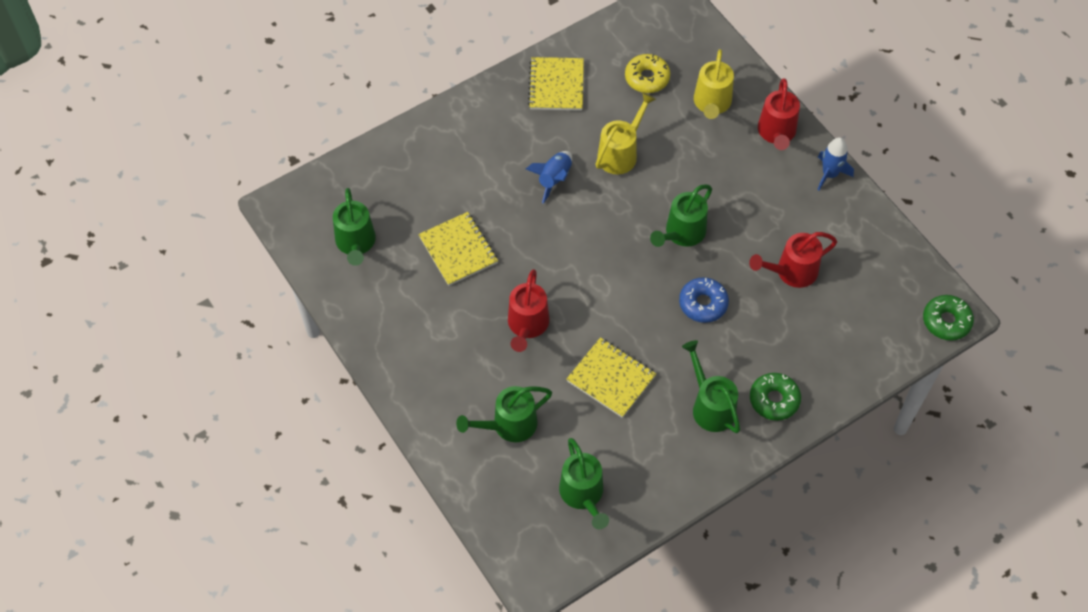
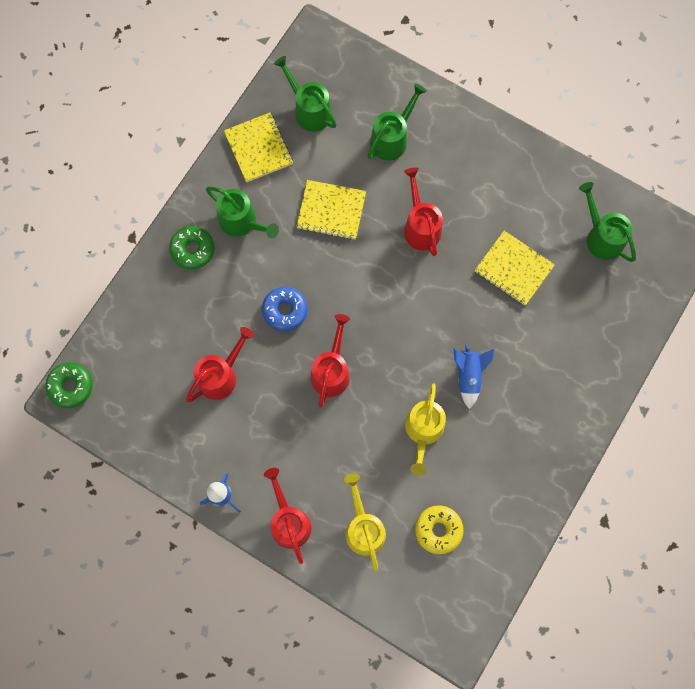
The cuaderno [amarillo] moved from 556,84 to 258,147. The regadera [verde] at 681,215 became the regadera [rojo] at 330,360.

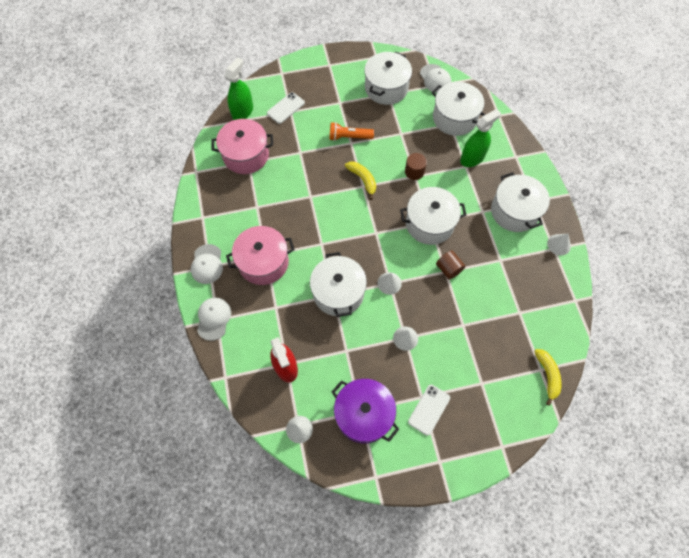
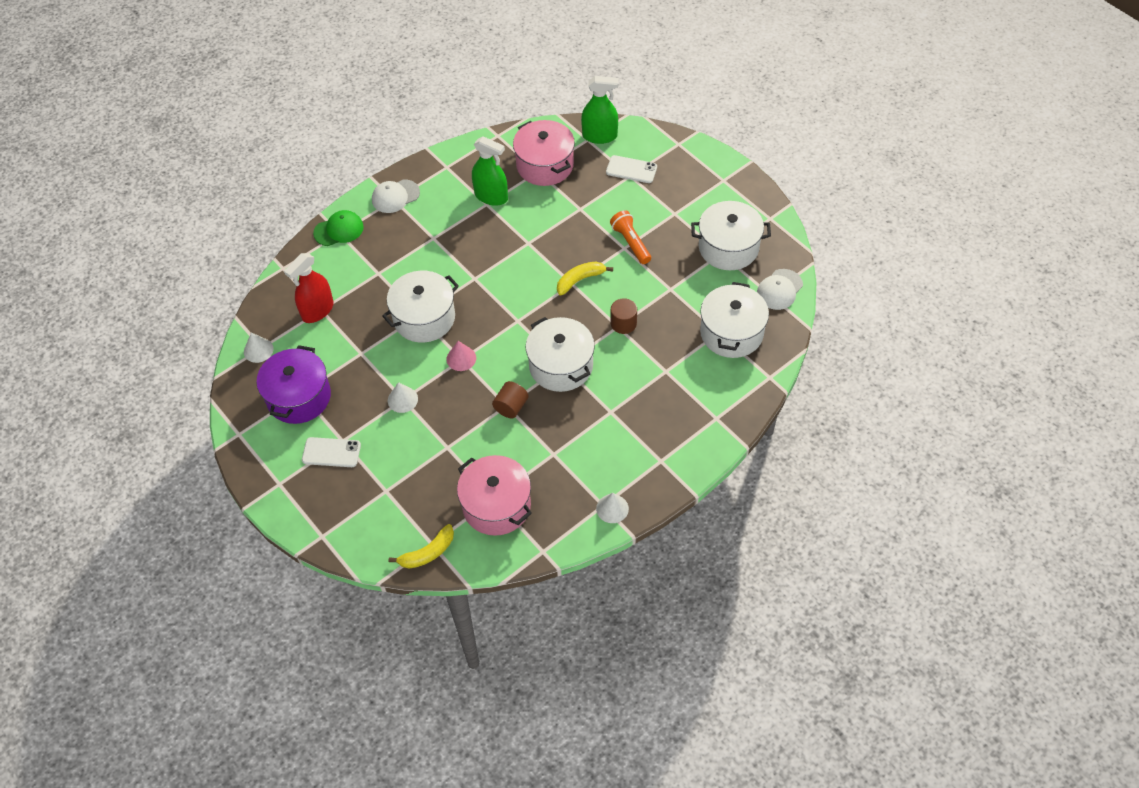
The gorra [blanco] at 214,319 became the gorra [verde] at 338,228. The cono [blanco] at 389,283 became the cono [rosa] at 461,356. The olla [rosa] moved from 260,255 to 494,495. The pulverizador [verde] moved from 480,138 to 490,171. The plátano [amarillo] at 360,180 turned 150 degrees counterclockwise. The olla [blanco] at 520,202 disappeared.

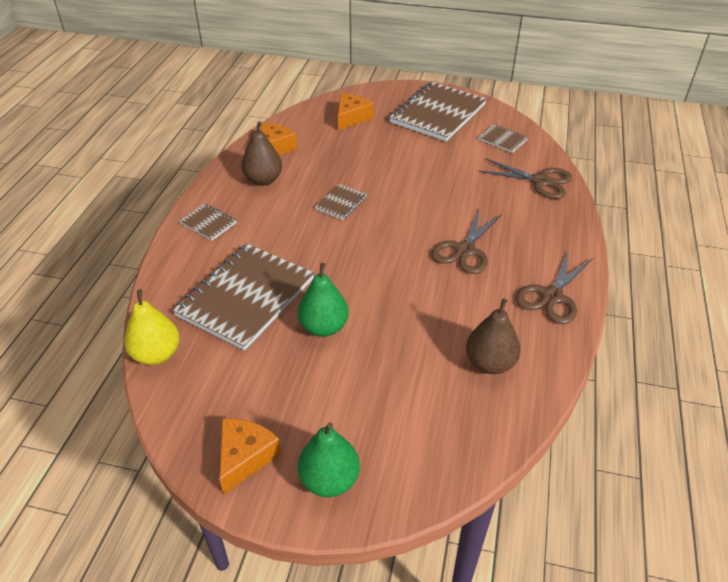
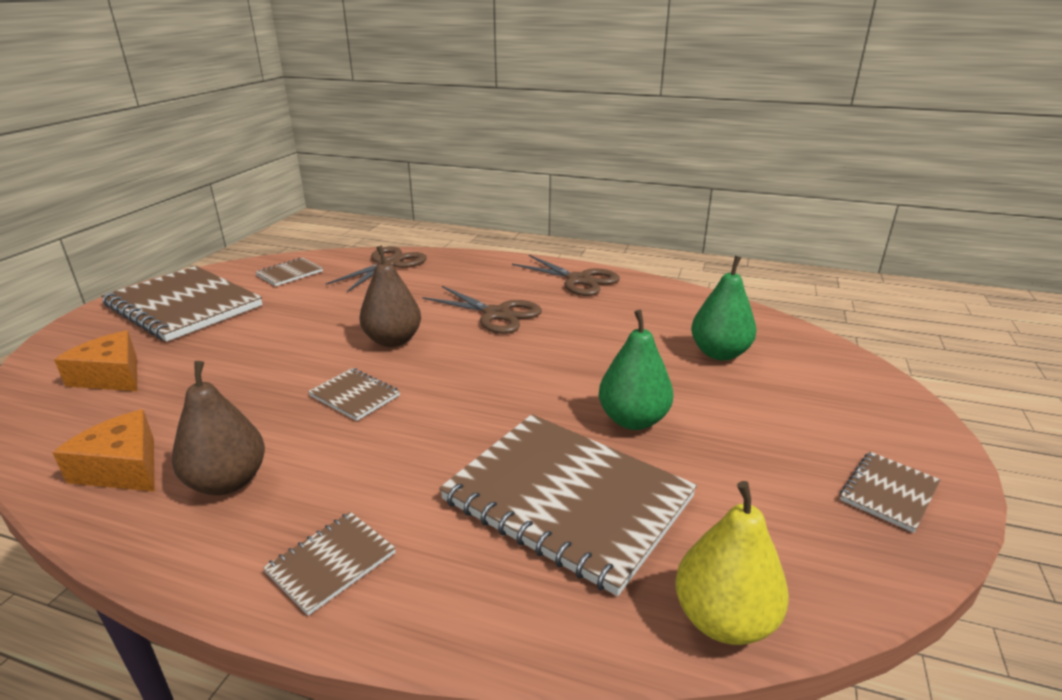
The pera [marrón] moved from 493,336 to 390,296. The pera [verde] moved from 329,459 to 723,308. The queso [naranja] at 250,456 was replaced by the cuaderno [marrón] at 890,492.

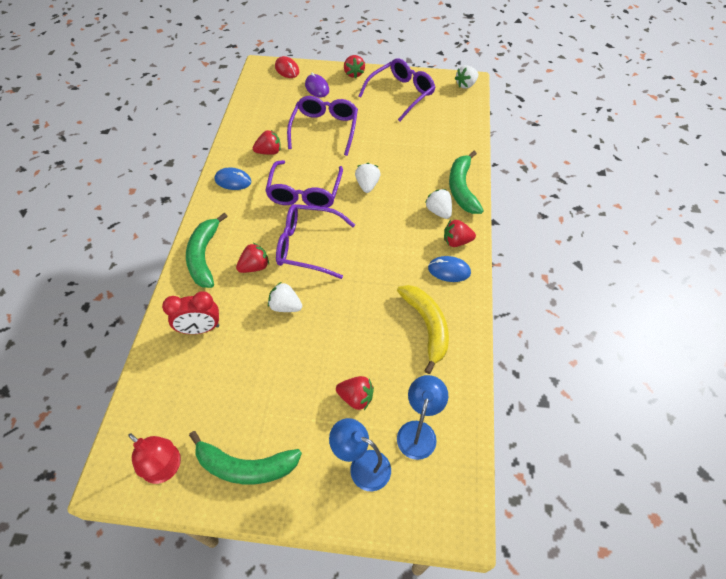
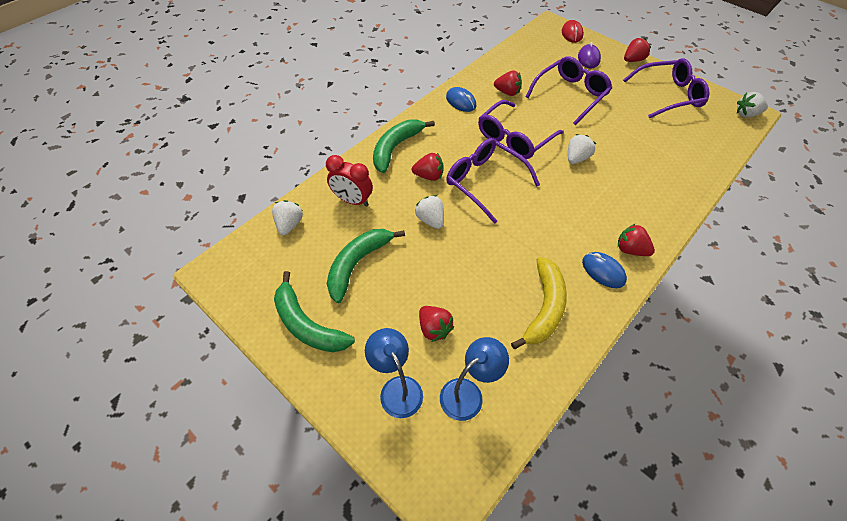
The fresa [blanco] moved from 438,204 to 287,217. The plátano [verde] moved from 466,182 to 366,266. The fresa [rojo] at 354,67 turned 150 degrees counterclockwise. The lámpara [rojo] at 154,458 disappeared.

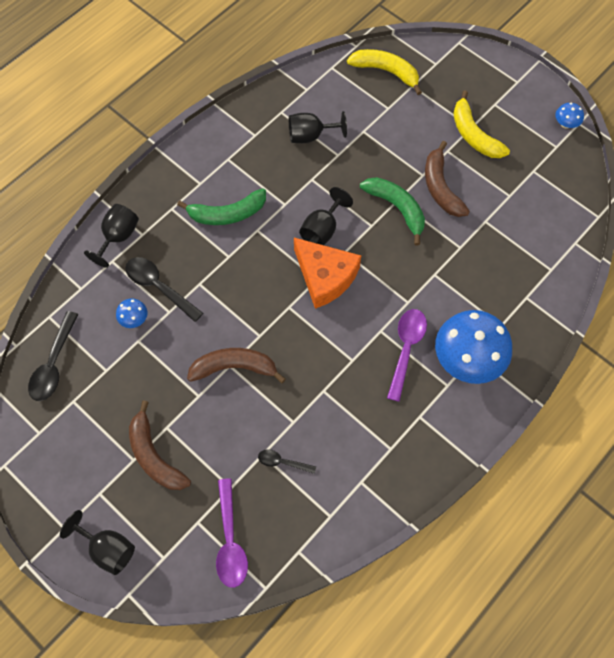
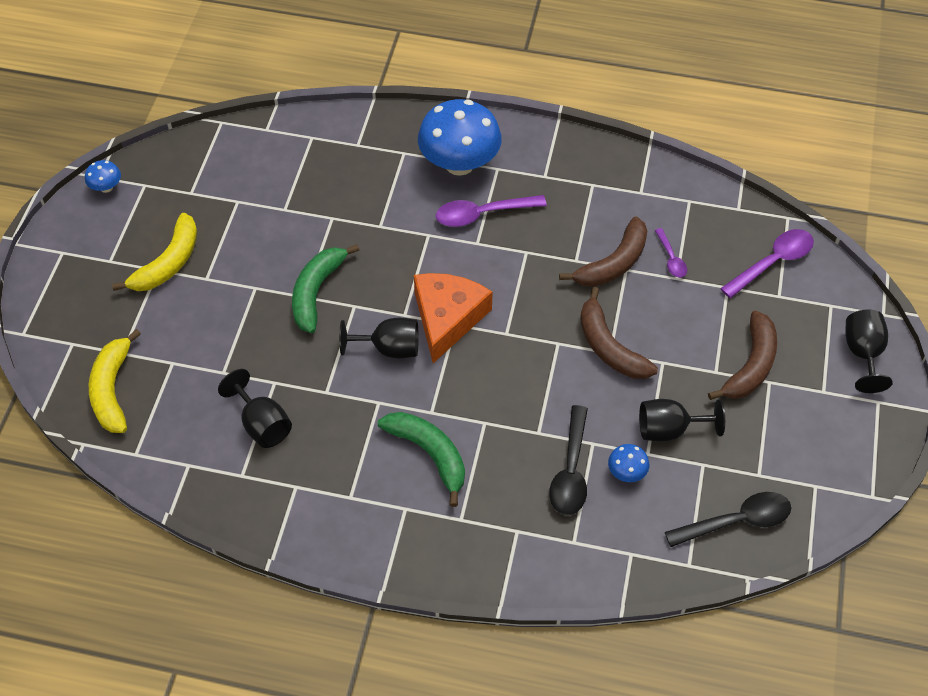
The plátano [marrón] moved from 447,179 to 603,252. The copa [negro] moved from 111,236 to 682,420. The cuchara [negro] at 287,461 became the cuchara [morado] at 671,253.

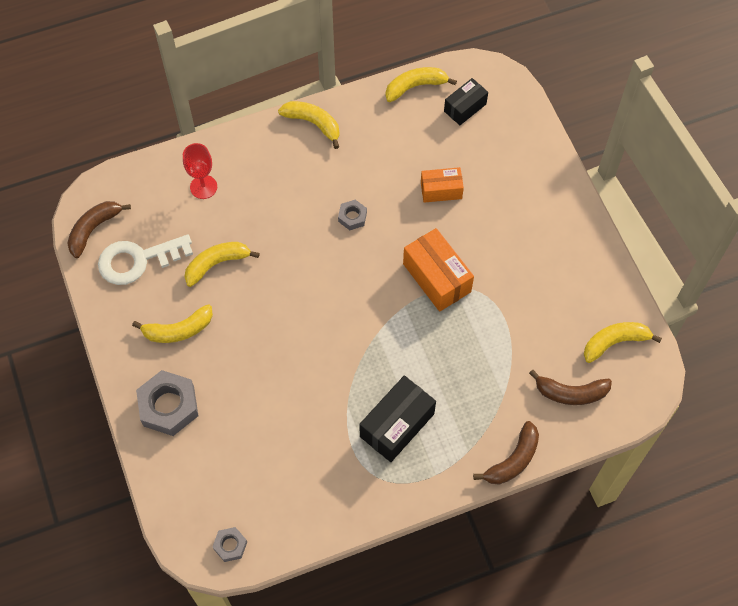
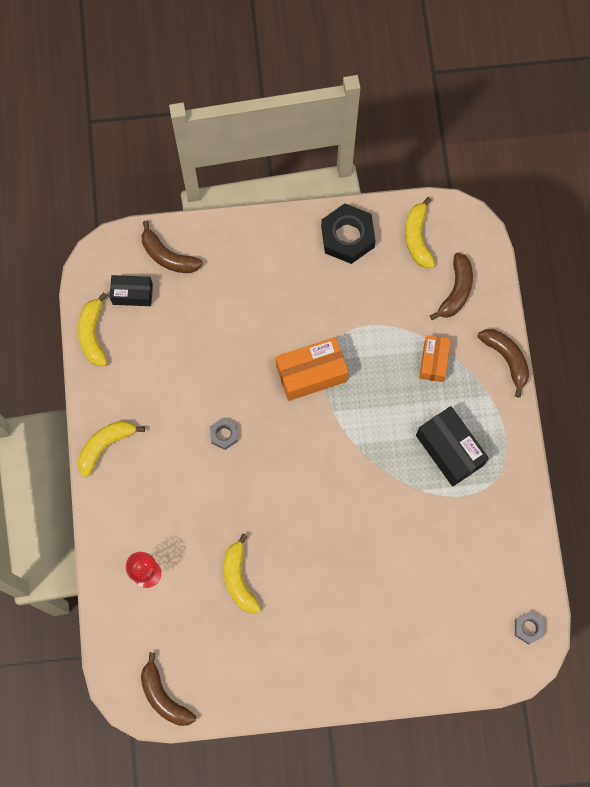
The caja [negro] at 466,101 turned 60 degrees counterclockwise. The plátano [marrón] at 172,246 appeared. The tuerca [negro] at 348,233 appeared. The caja [naranja] moved from 442,185 to 435,358. The llave [blanco] at 145,260 disappeared. The plátano [amarillo] at 172,323 disappeared. The tuerca [gris] at 167,403 disappeared.

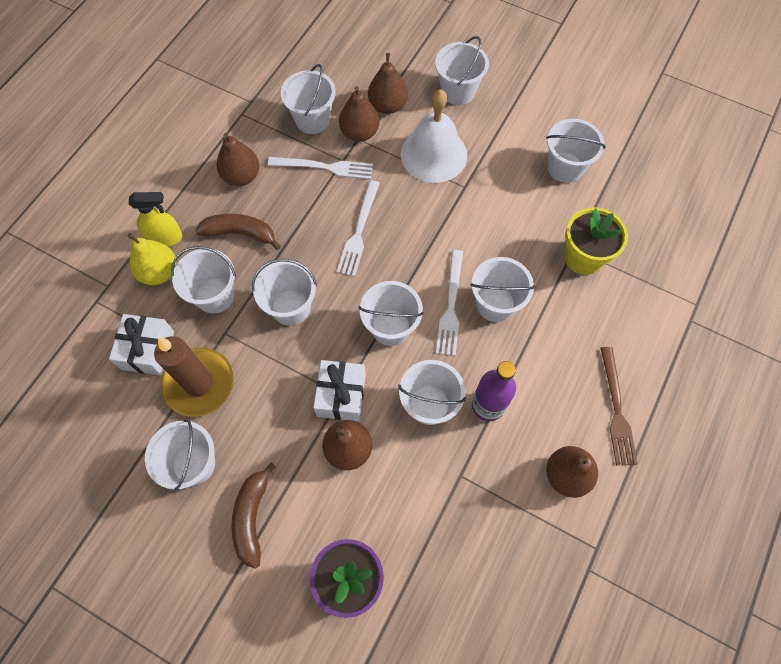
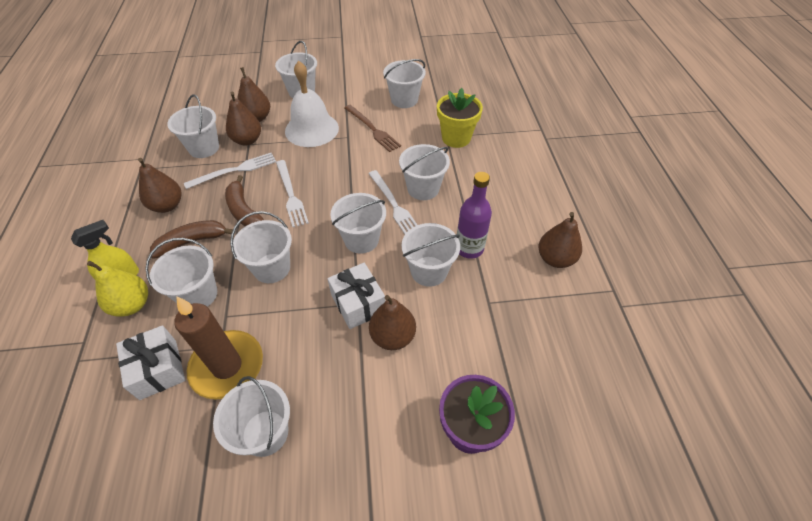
The plátano [marrón] moved from 253,515 to 244,200. The tenedor [marrón] moved from 619,406 to 373,128.

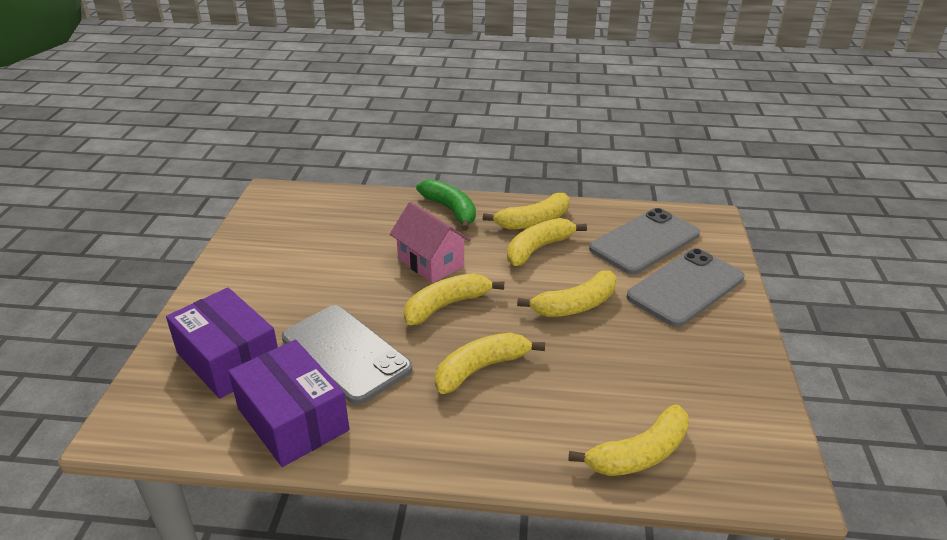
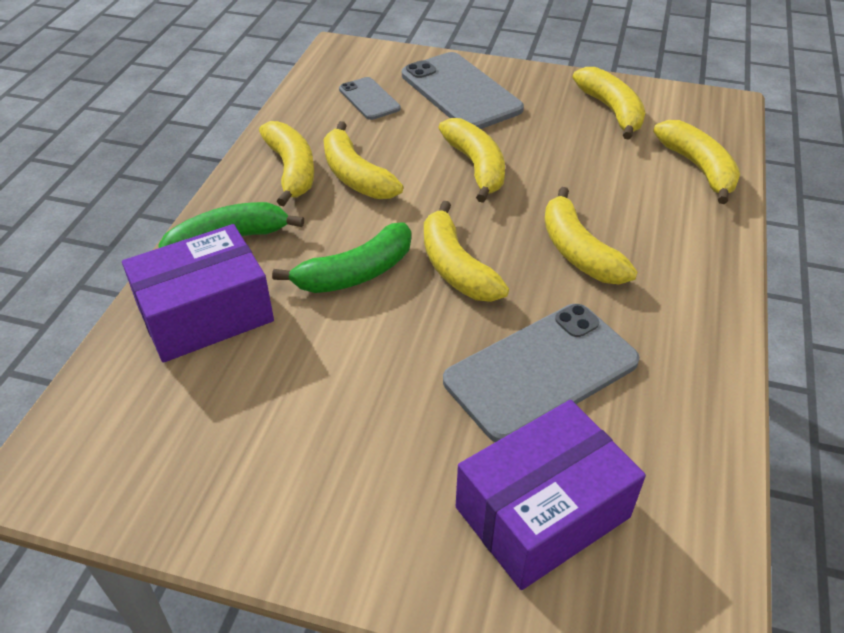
The caja [morado] moved from 288,403 to 198,293. The casa [rosa] at 430,242 was replaced by the plátano [verde] at 341,258. The móvil [gris] at 644,241 changed to 0.53 times the size. The plátano [amarillo] at 609,103 appeared.

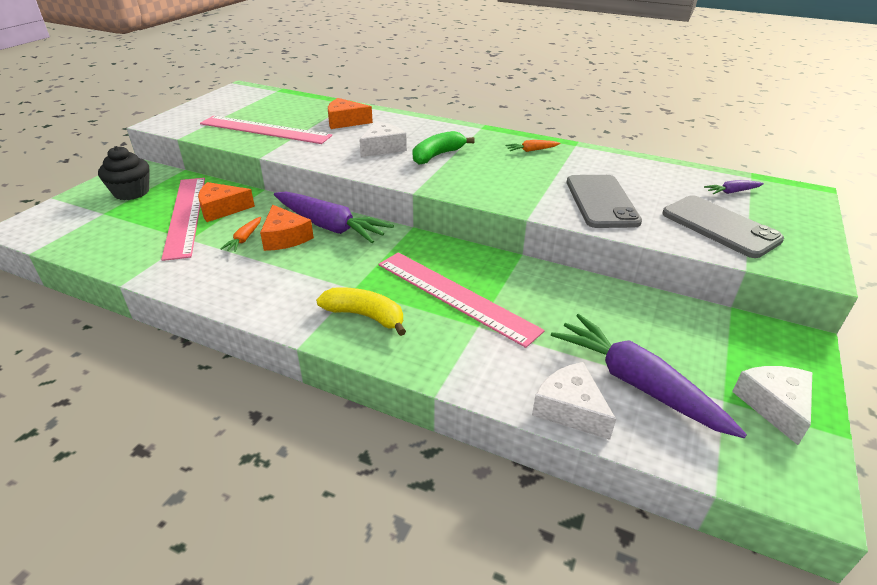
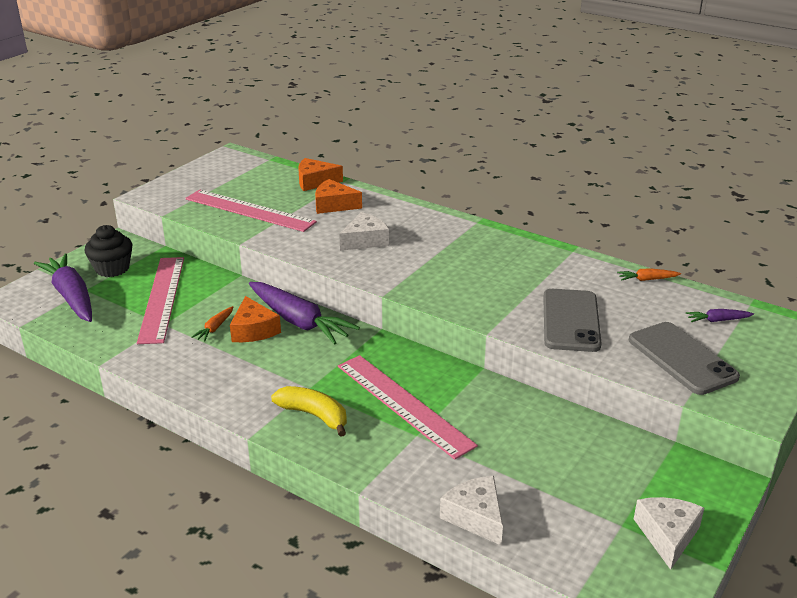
The zanahoria [morado] moved from 649,376 to 63,287. The queso [naranja] moved from 226,202 to 320,174. The zanahoria [naranja] moved from 533,146 to 649,274. The plátano [verde] at 444,147 disappeared.

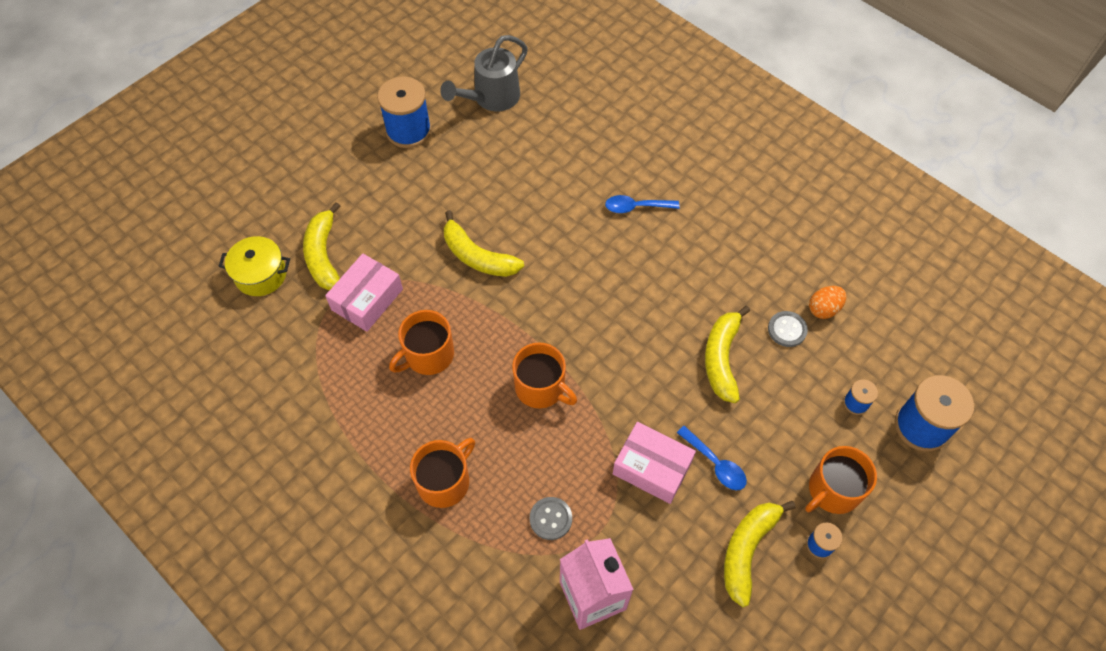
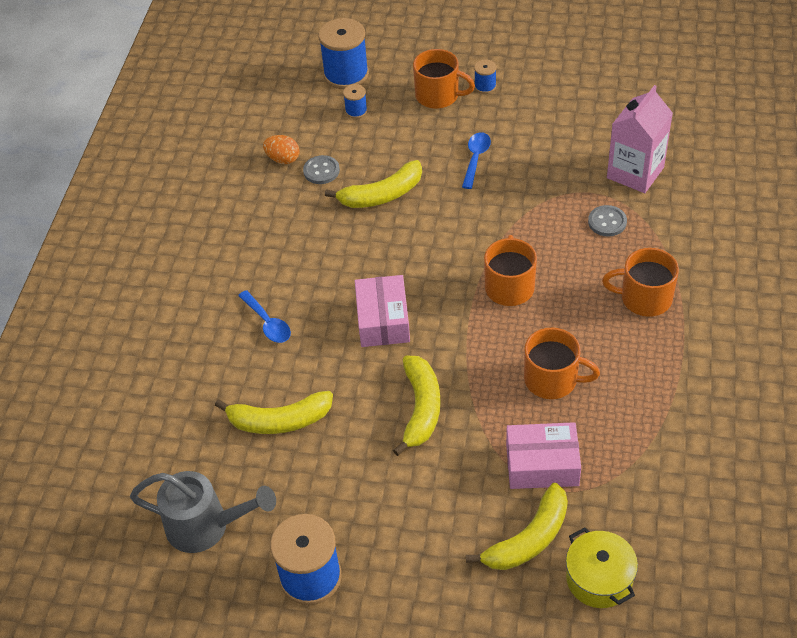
The plátano [amarillo] moved from 760,554 to 274,412. The caja [rosa] moved from 654,463 to 382,311.

